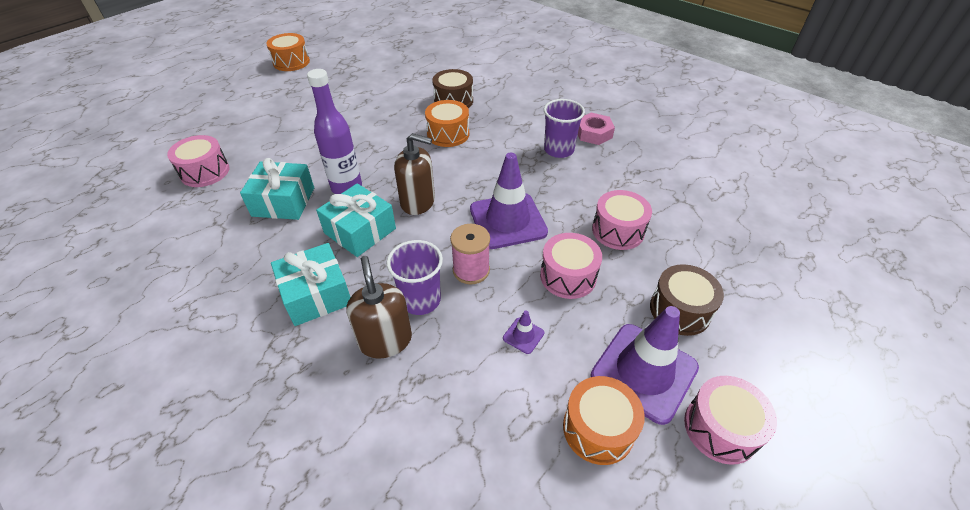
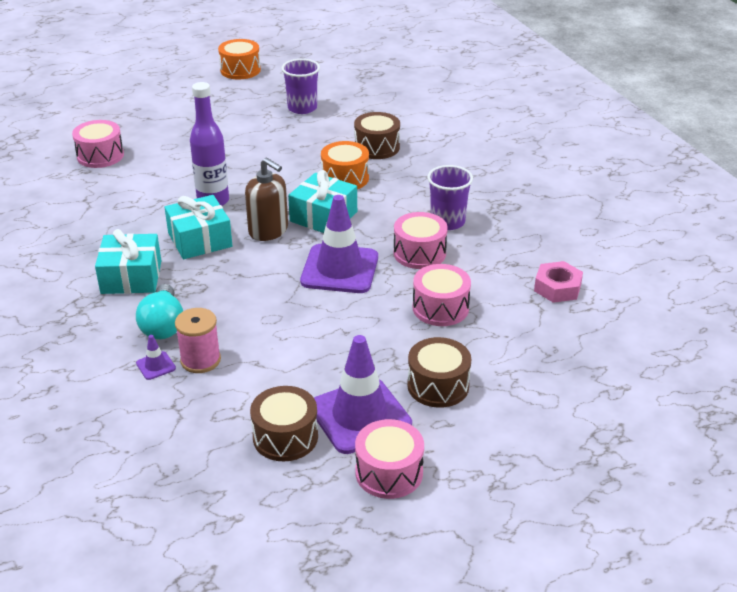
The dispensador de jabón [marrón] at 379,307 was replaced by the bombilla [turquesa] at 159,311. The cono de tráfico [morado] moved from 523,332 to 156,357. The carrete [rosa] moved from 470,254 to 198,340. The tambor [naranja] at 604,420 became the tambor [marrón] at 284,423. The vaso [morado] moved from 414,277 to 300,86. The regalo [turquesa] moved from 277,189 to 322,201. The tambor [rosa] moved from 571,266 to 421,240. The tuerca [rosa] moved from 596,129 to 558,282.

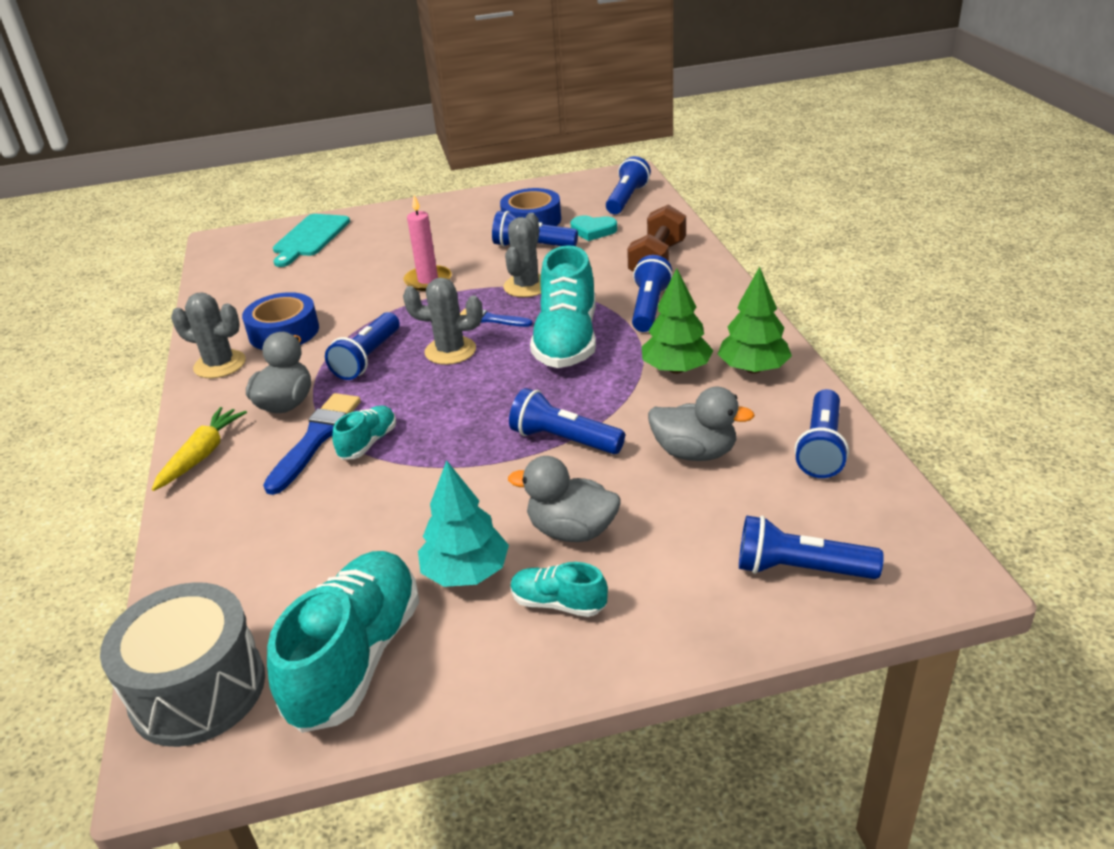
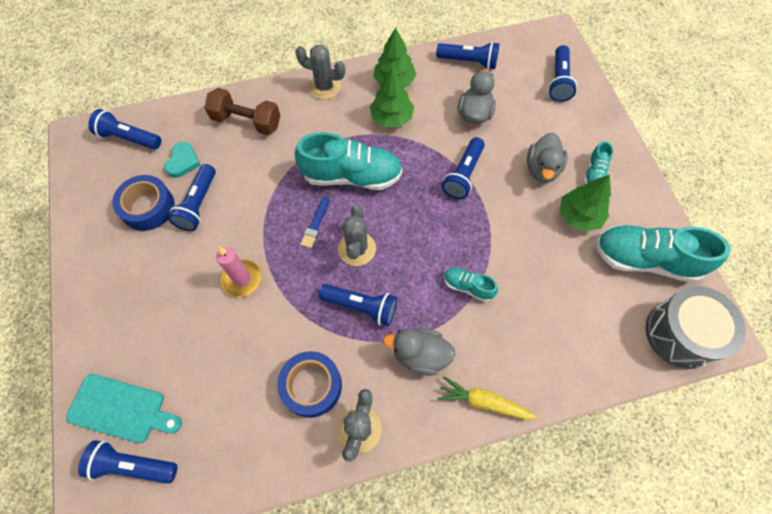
The lámpara de mano [azul] moved from 652,293 to 128,462. The cactus [gris] moved from 522,255 to 320,72. The árbol [turquesa] at 463,523 became the árbol [verde] at 585,203. The pincel [azul] at 312,444 disappeared.

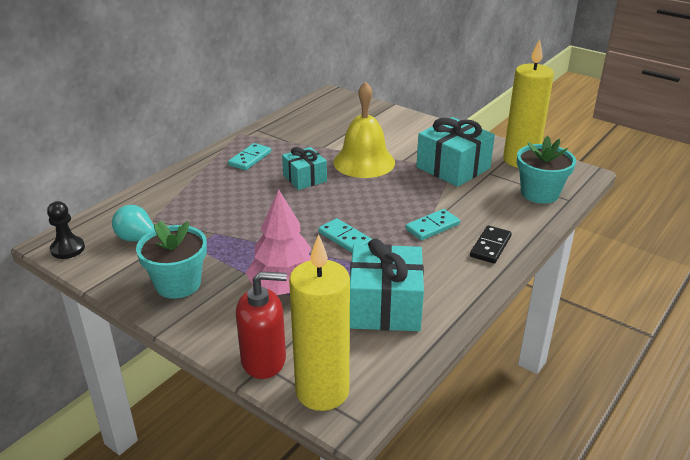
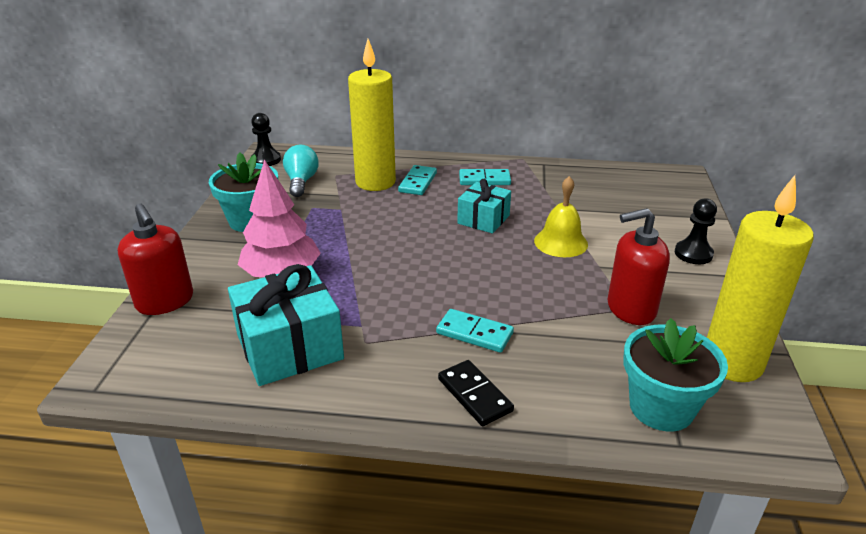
The vela [amarillo] moved from 319,322 to 372,115. The ficha de dominó [turquesa] moved from 345,235 to 417,180. The ficha de dominó [negro] at 491,244 turned 60 degrees clockwise. The campana [amarillo] at 364,130 changed to 0.66 times the size. The regalo [turquesa] at 455,152 was replaced by the dispensador de jabón [rojo] at 638,266. The peón [negro] at 696,231 appeared.

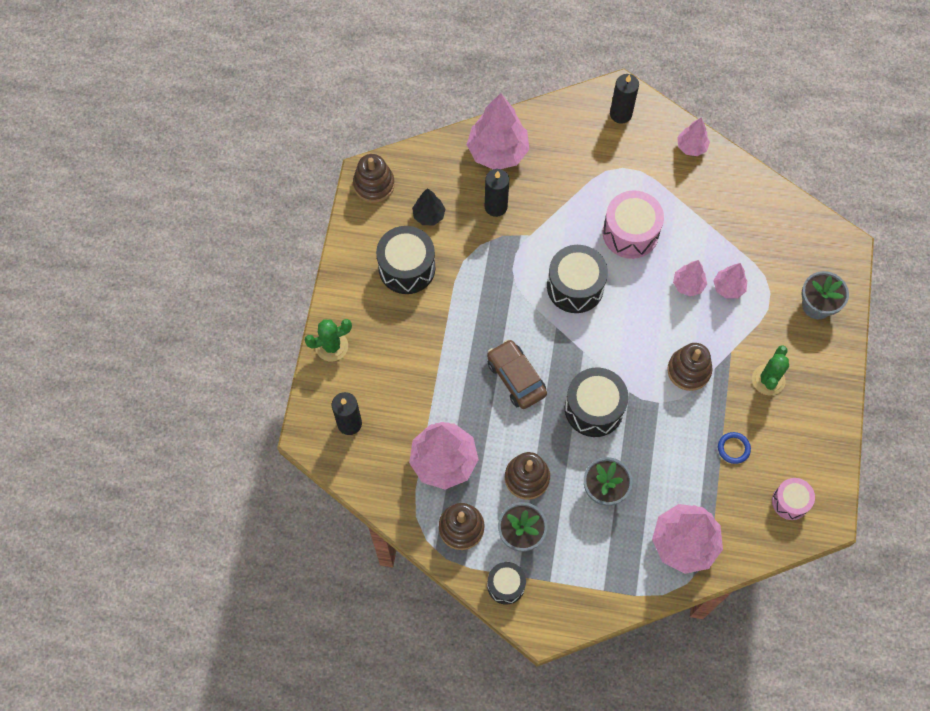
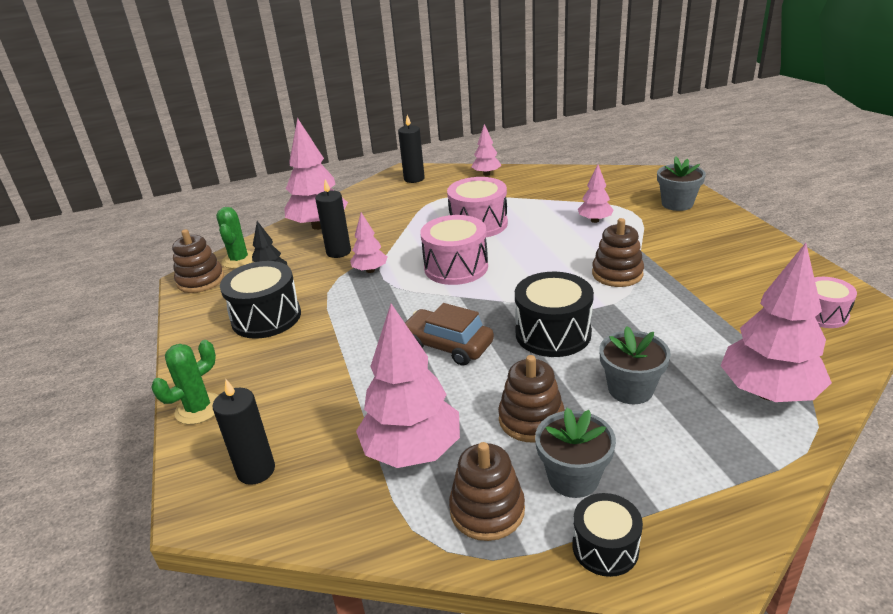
The cactus [verde] moved from 770,370 to 235,238. The árbol [rosa] moved from 690,278 to 368,242. The tambor [negro] at 577,279 became the tambor [rosa] at 454,250. The anillo [azul] at 734,448 disappeared.

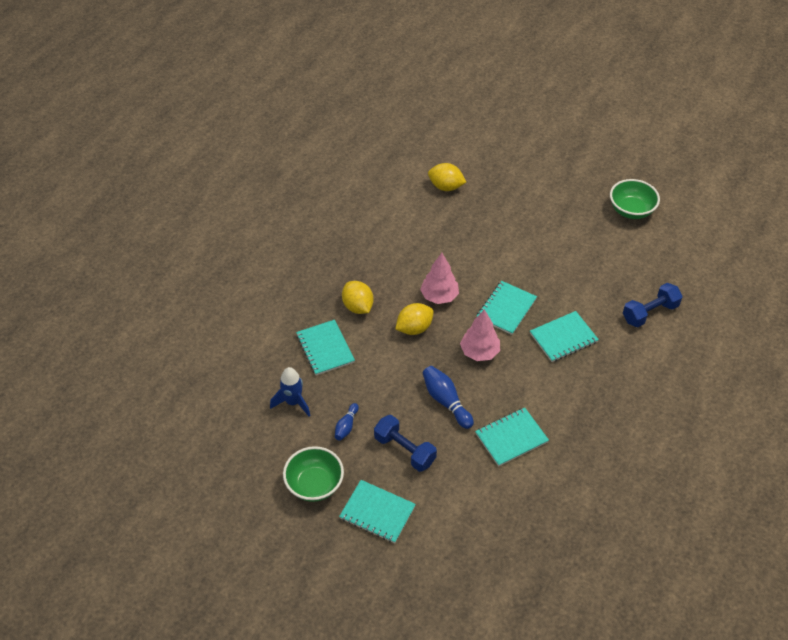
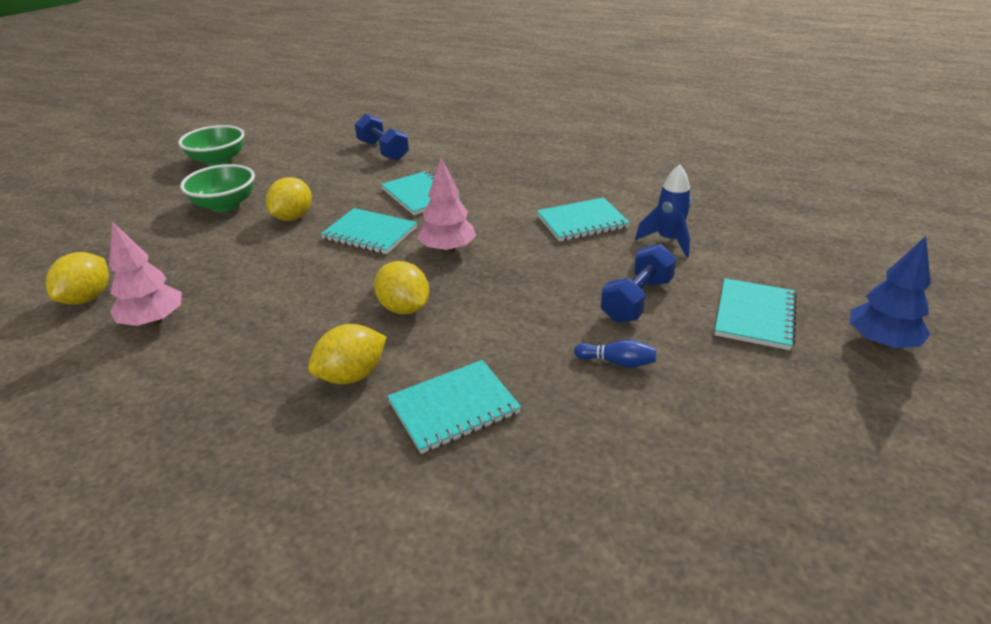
The árbol [rosa] moved from 439,278 to 145,274. The cuenco [verde] moved from 313,474 to 217,188. The limón [amarillo] at 289,199 appeared. The cuaderno [turquesa] at 512,437 turned 75 degrees counterclockwise. The cohete [azul] moved from 290,392 to 663,211. The árbol [azul] at 890,292 appeared. The bolo [azul] at 448,397 disappeared.

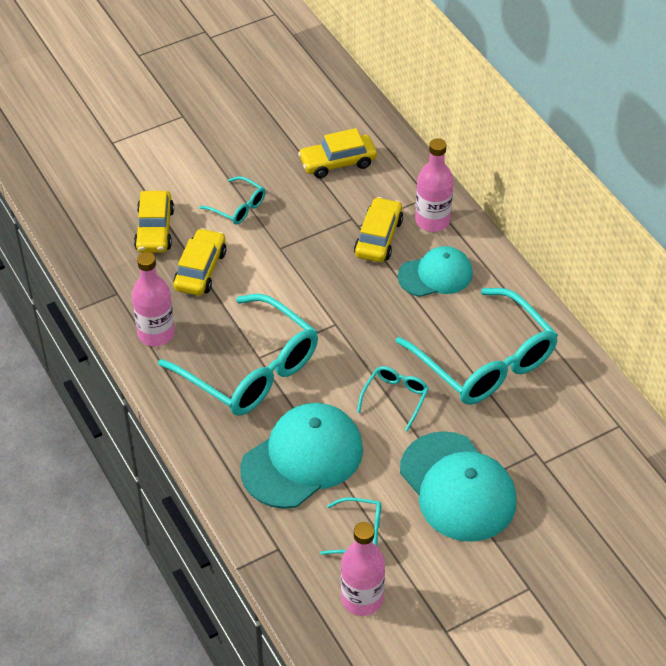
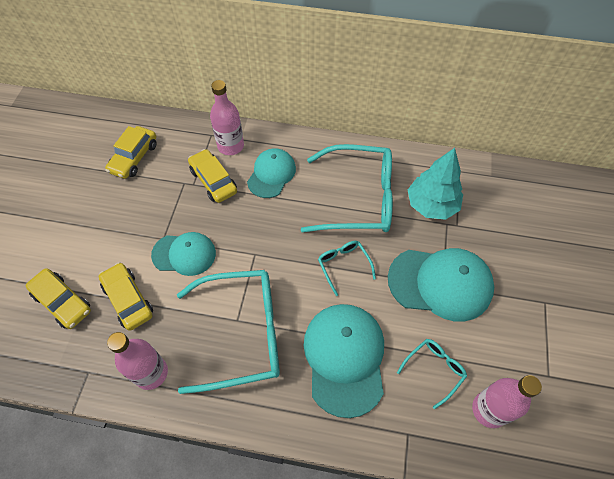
The gorra [turquesa] at 183,254 appeared. The árbol [turquesa] at 435,184 appeared. The gafas [turquesa] at 232,200 disappeared.

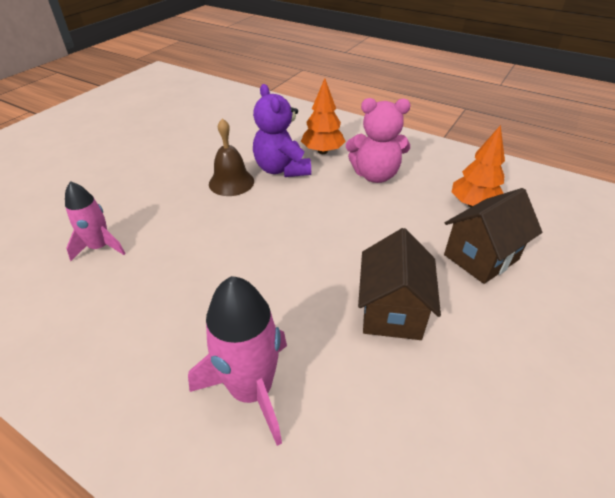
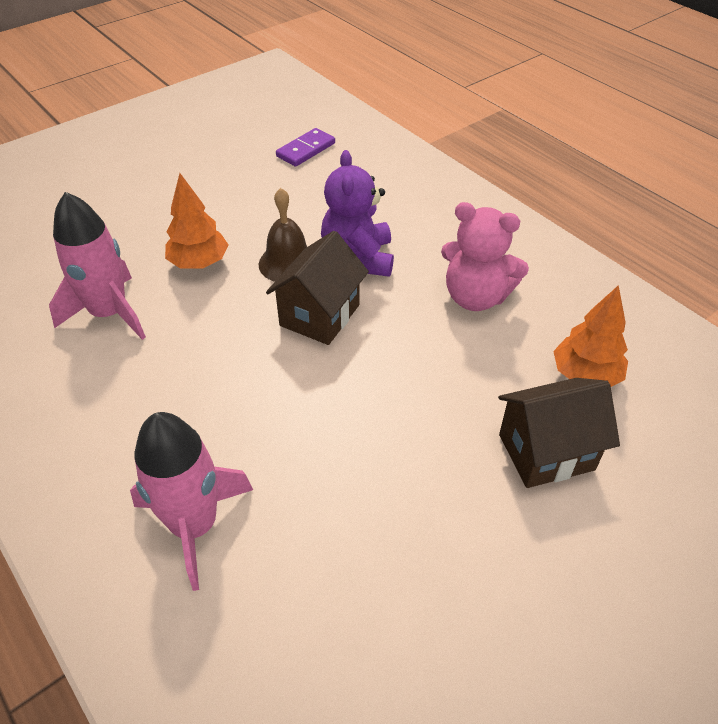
The cohete [rosa] at 95,221 changed to 1.56 times the size. The árbol [naranja] moved from 323,116 to 197,221. The casa [marrón] moved from 399,284 to 317,288. The ficha de dominó [morado] at 305,147 appeared.

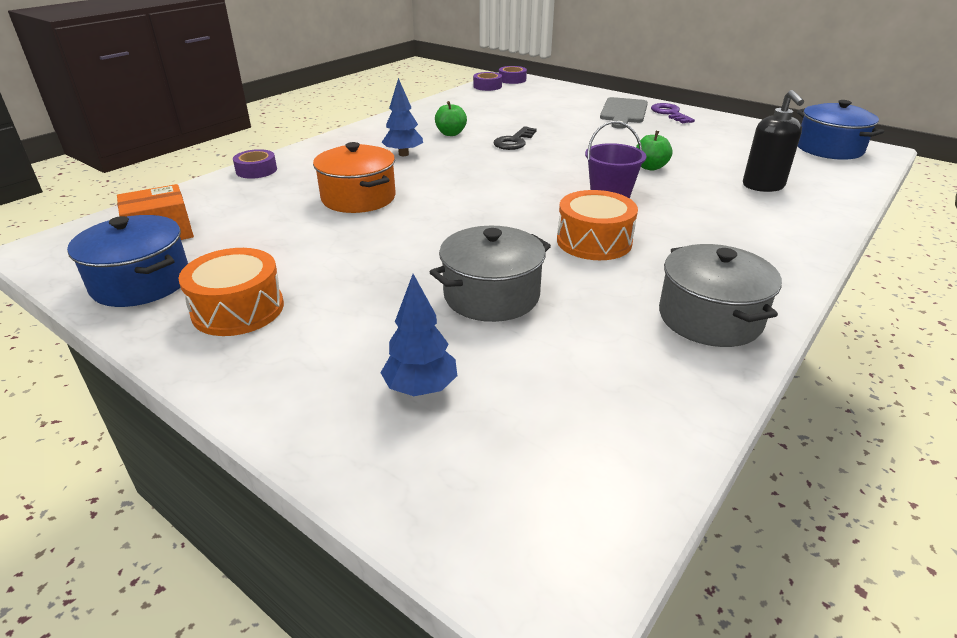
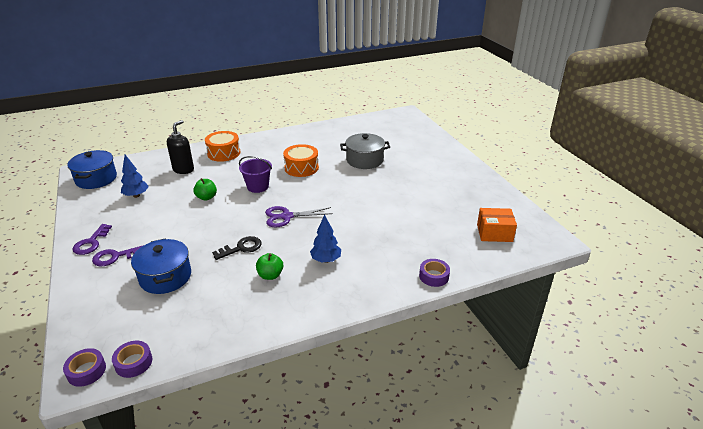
The tabla de cortar [gris] at 624,113 was replaced by the llave [morado] at 118,256. The árbol [azul] moved from 418,335 to 135,176. The olla [azul] moved from 127,261 to 161,266. The tambor [naranja] moved from 231,292 to 222,146. The tijeras [morado] at 299,216 appeared. The olla [naranja] at 354,177 disappeared. The olla [gris] at 720,295 disappeared.

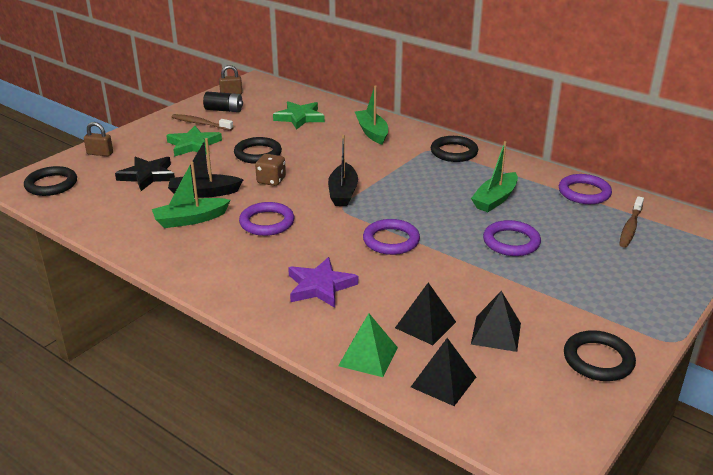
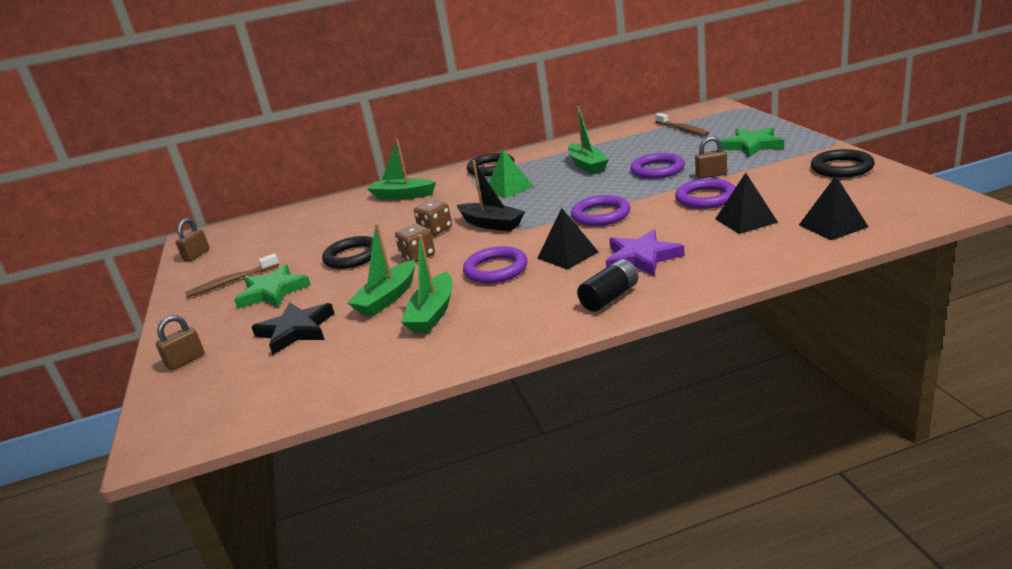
The barco [negro] at 205,168 became the barco [verde] at 381,269. The dado [marrón] at 433,218 appeared. The pirámide [verde] moved from 368,345 to 511,173. The pirámide [negro] moved from 496,321 to 567,239. The pila [negro] moved from 223,102 to 607,285. The anillo [morado] moved from 585,189 to 705,193. The candado [marrón] at 711,157 appeared. The estrella [verde] moved from 299,115 to 752,142. The anillo [negro] at 50,181 disappeared.

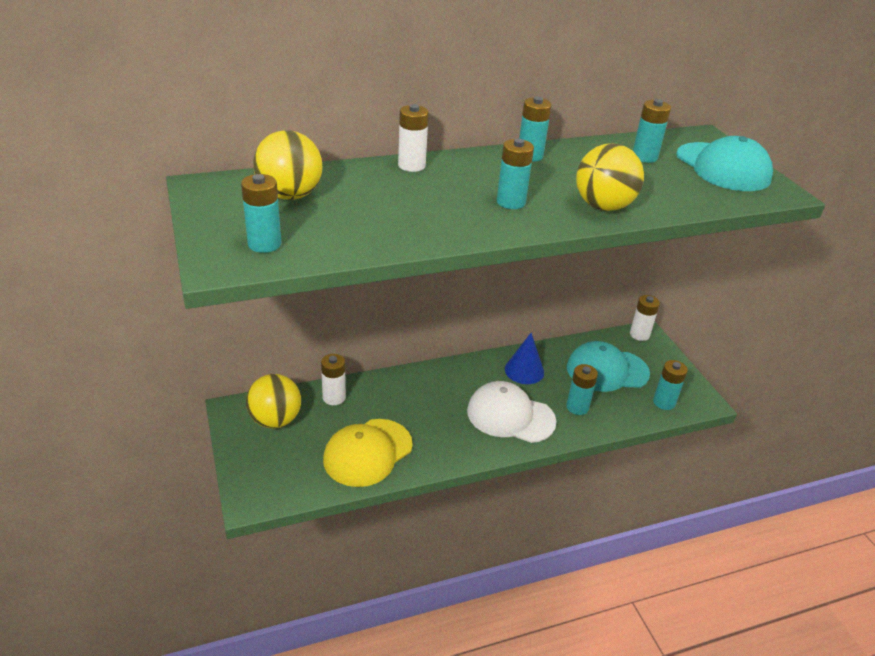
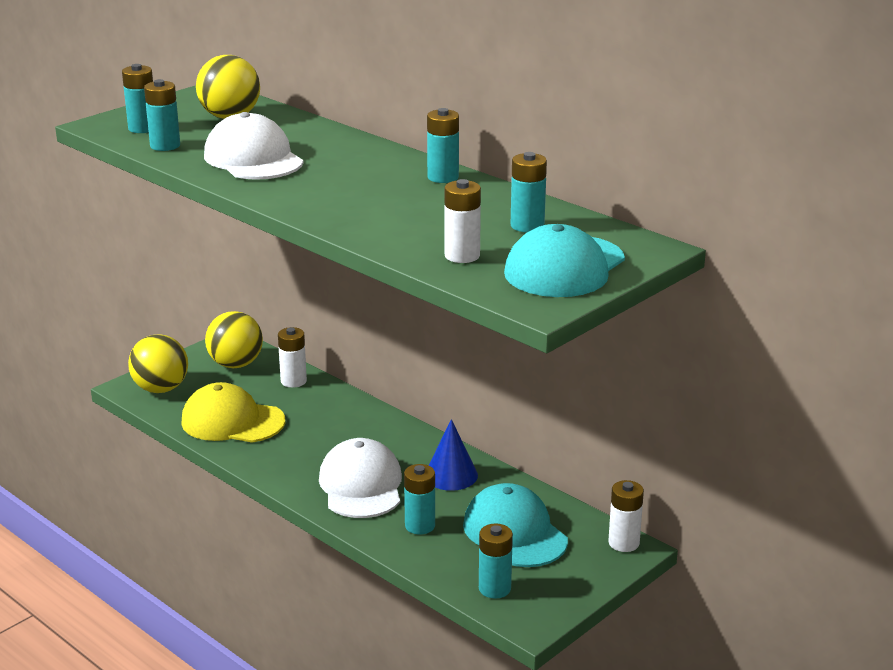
The pelota [amarillo] moved from 610,177 to 158,363. The pila [turquesa] moved from 515,174 to 162,115. The gorra [blanco] at 253,146 appeared. The pila [blanco] moved from 413,138 to 462,221.

